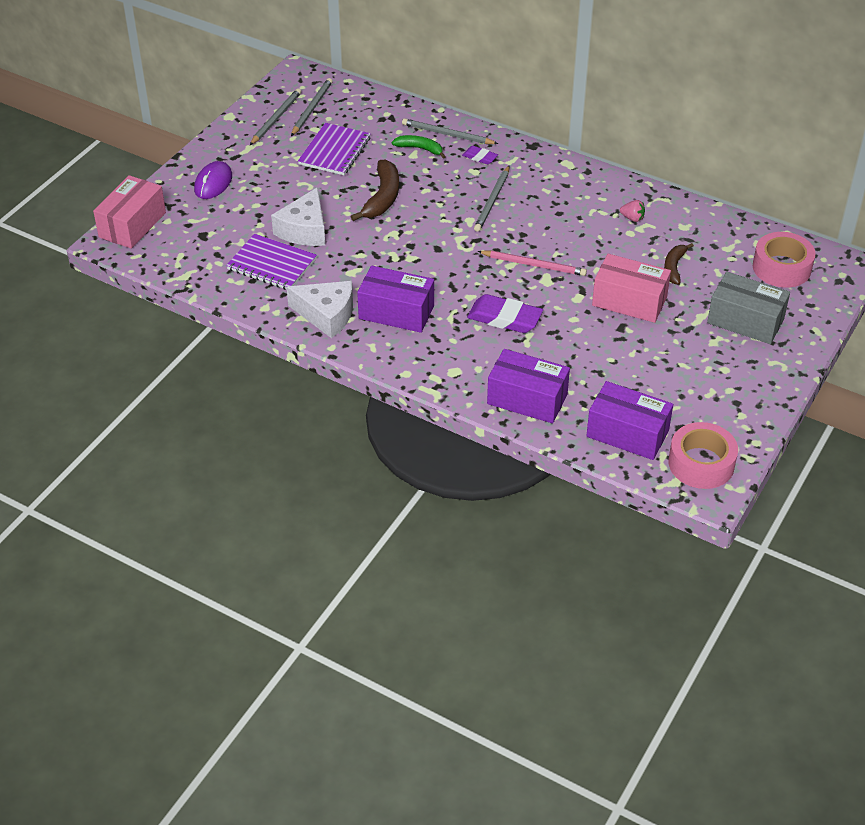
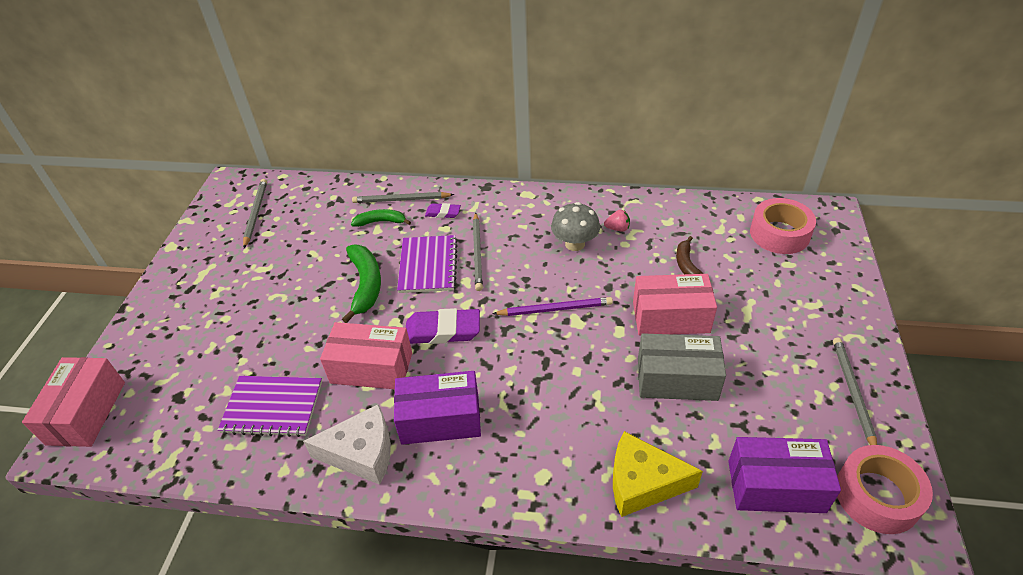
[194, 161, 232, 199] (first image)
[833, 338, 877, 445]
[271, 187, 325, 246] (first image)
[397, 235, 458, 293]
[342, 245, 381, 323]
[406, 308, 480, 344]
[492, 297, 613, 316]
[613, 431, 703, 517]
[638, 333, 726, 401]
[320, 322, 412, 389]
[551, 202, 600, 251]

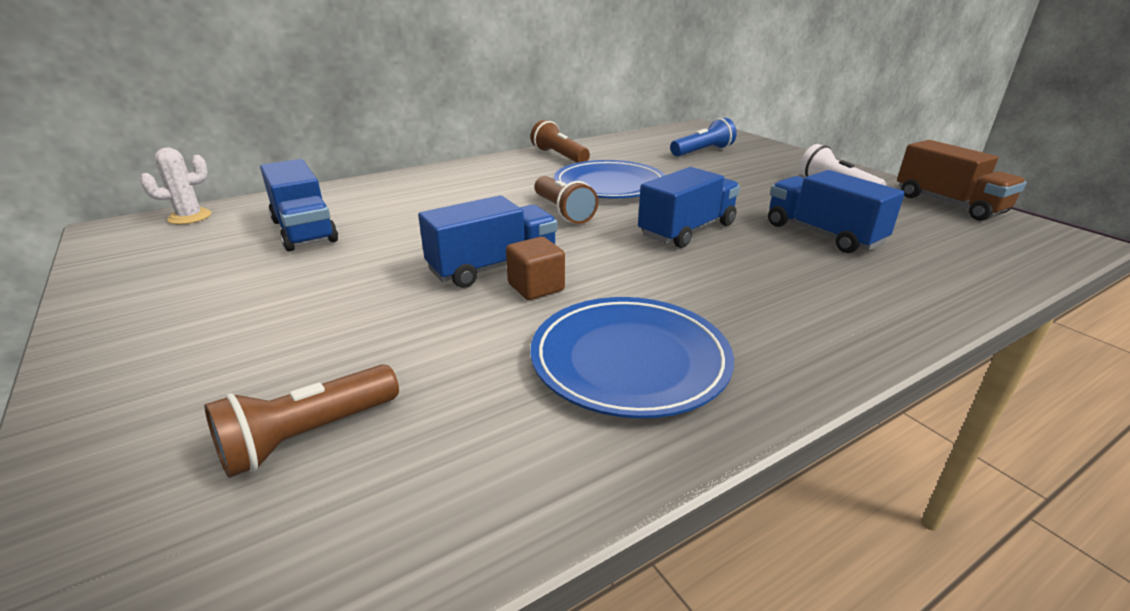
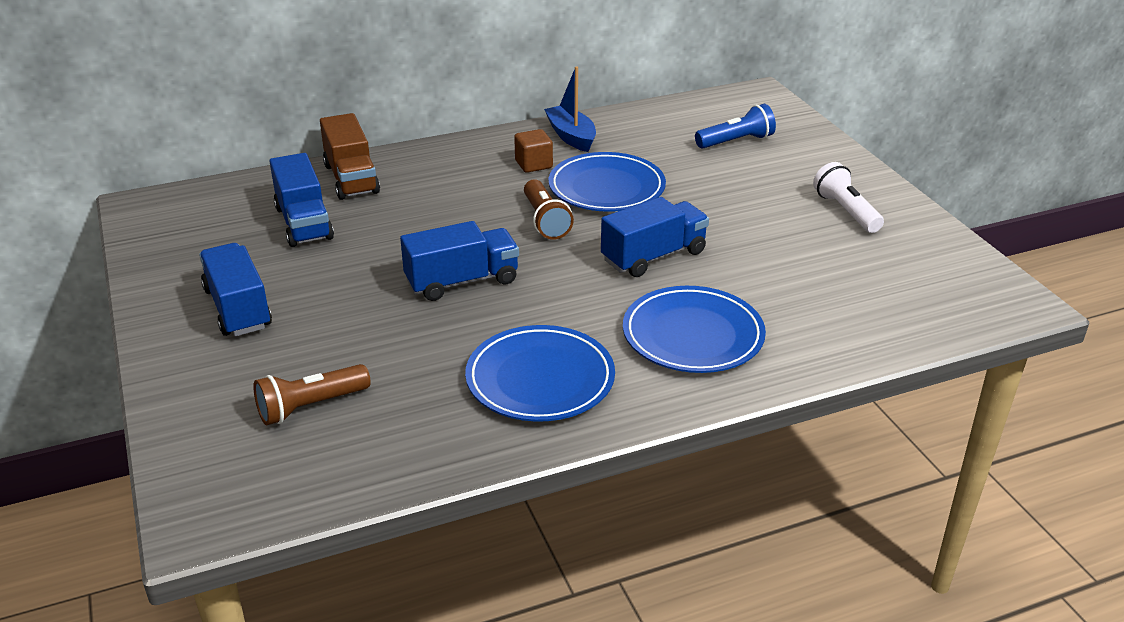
[140, 147, 211, 224] (first image)
[514, 129, 553, 173]
[544, 66, 596, 152]
[199, 243, 272, 336]
[320, 113, 380, 200]
[623, 286, 766, 373]

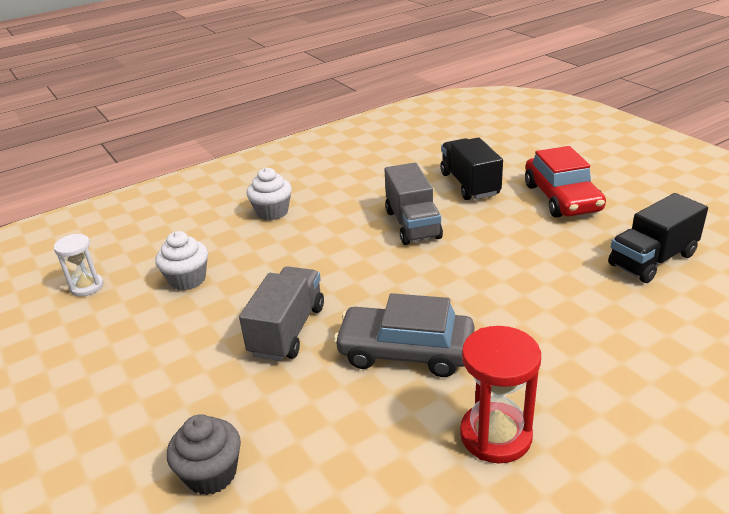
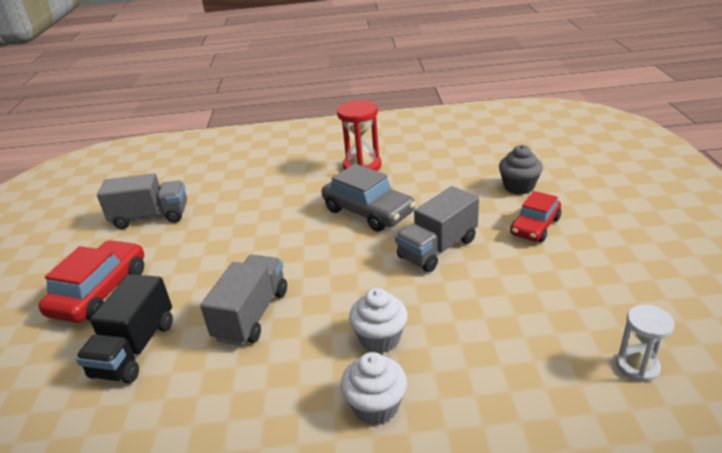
[349, 288, 408, 353]
[97, 174, 187, 229]
[510, 191, 561, 242]

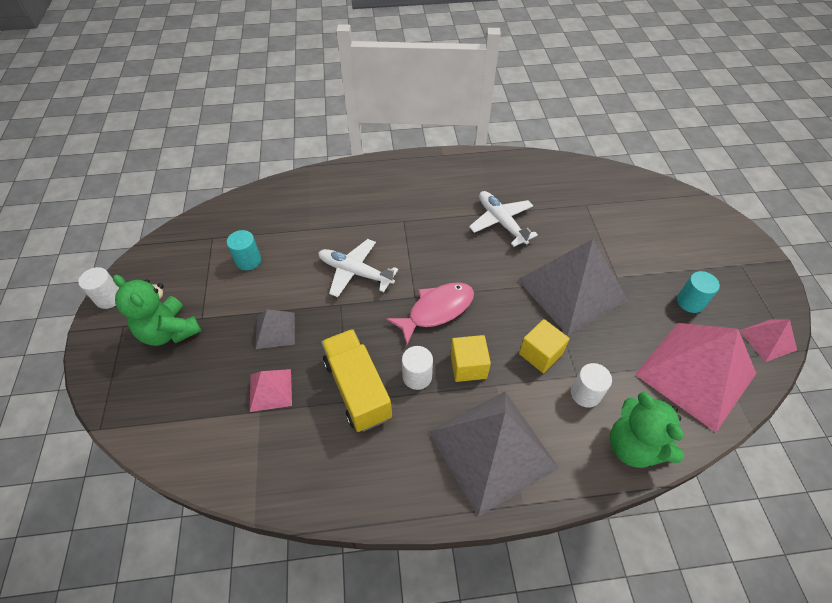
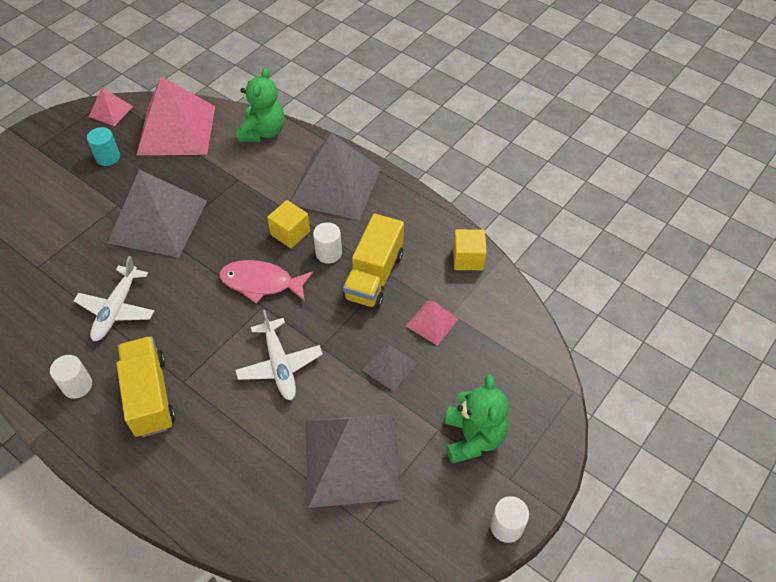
[305, 414, 403, 508]
[453, 229, 487, 270]
[50, 355, 92, 399]
[116, 336, 175, 437]

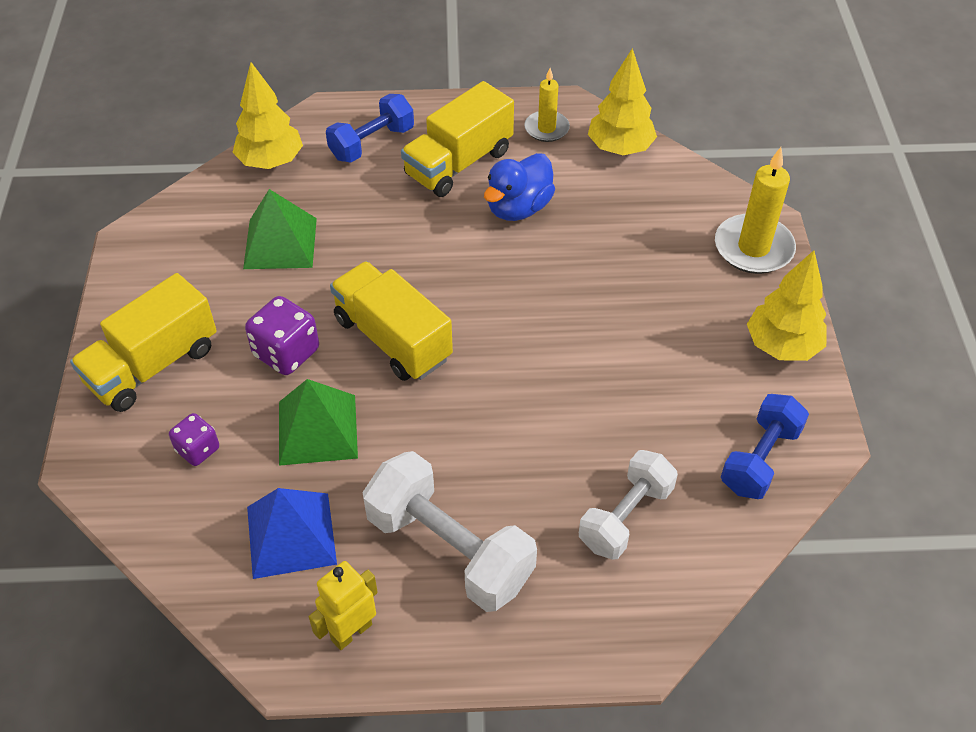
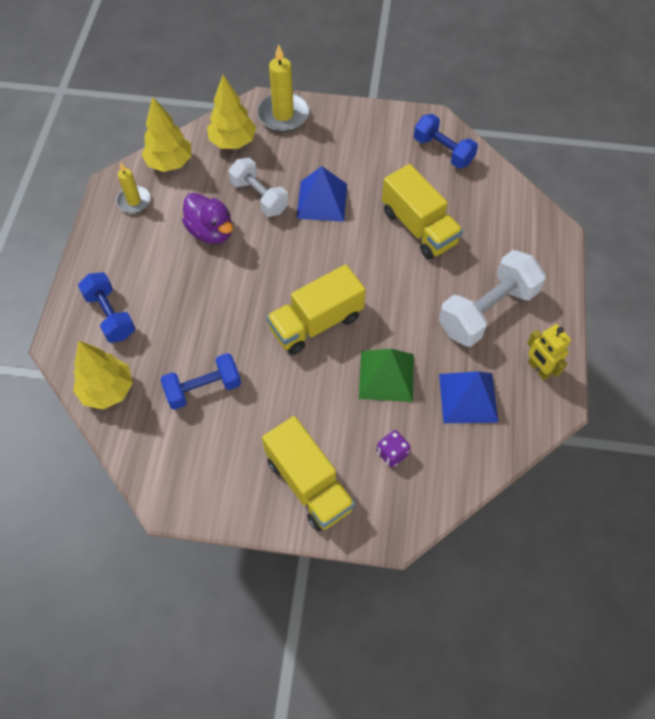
[160, 353, 241, 410]
[245, 296, 319, 375] (first image)
[382, 164, 463, 260]
[182, 193, 233, 244]
[229, 158, 289, 217]
[207, 75, 256, 149]
[296, 166, 347, 222]

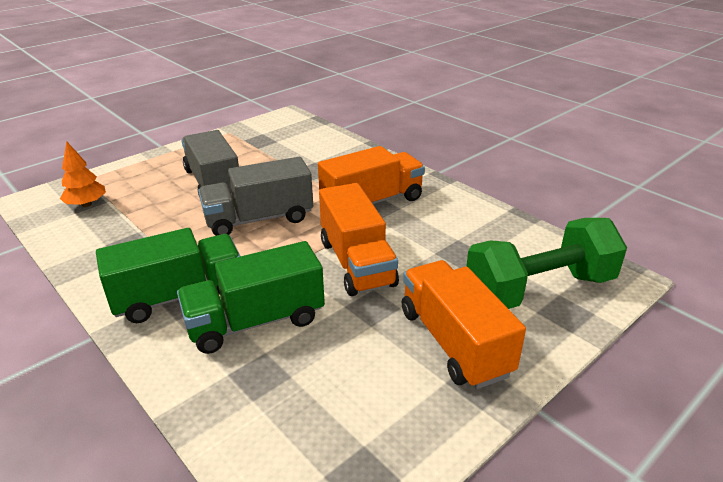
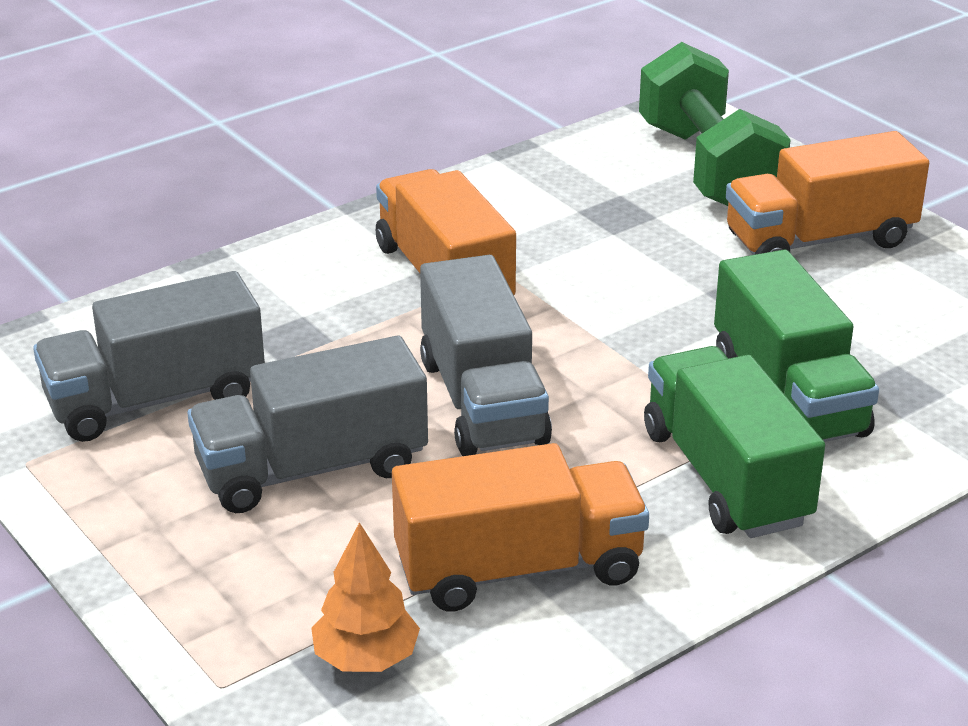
[392, 443, 649, 612]
[33, 271, 265, 442]

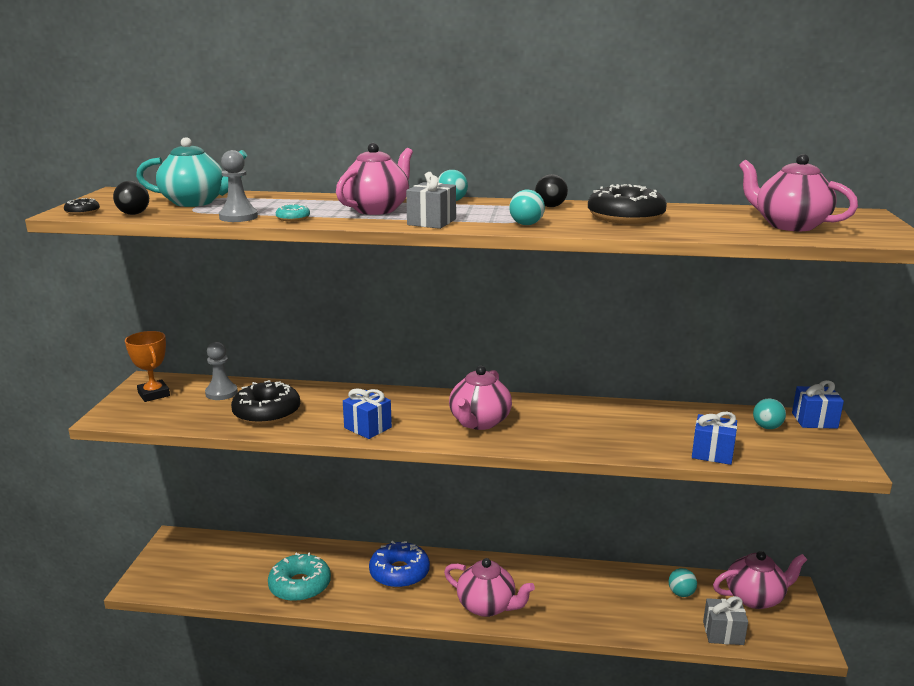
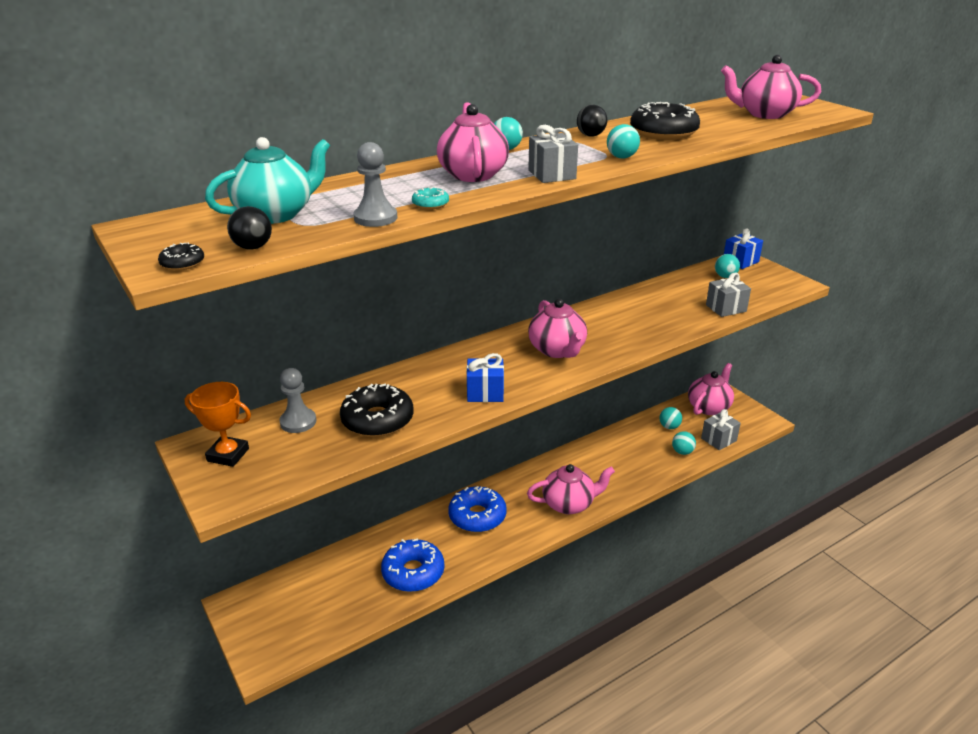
[381, 538, 444, 592]
[706, 273, 751, 317]
[672, 431, 696, 455]

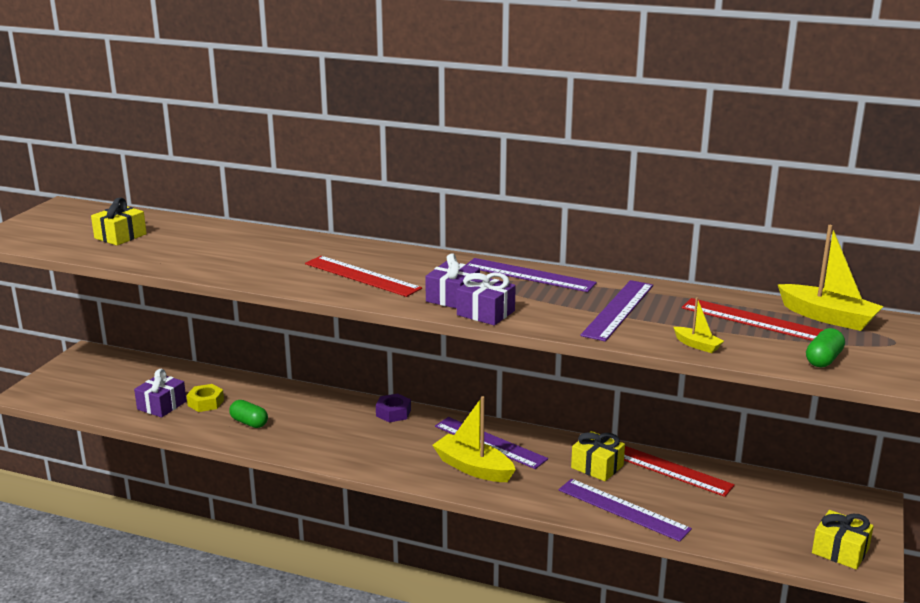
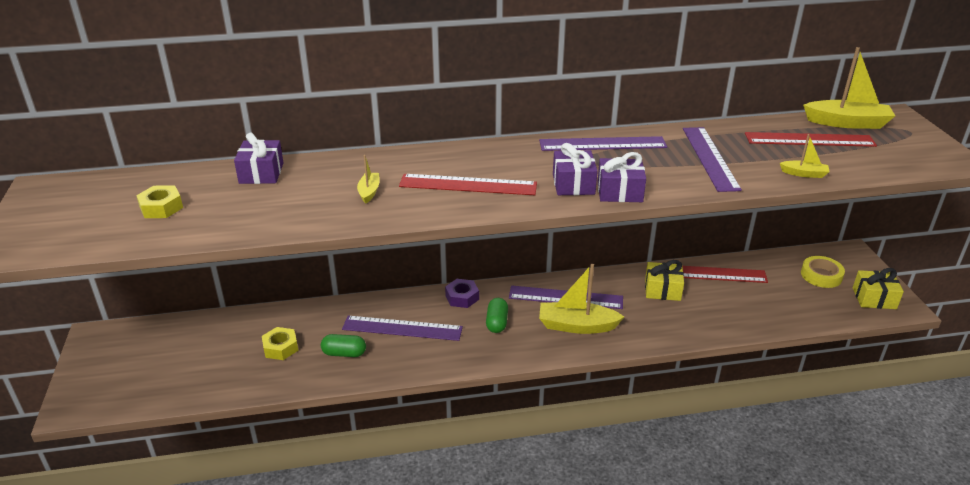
[136, 186, 183, 218]
[234, 133, 284, 184]
[342, 316, 463, 341]
[486, 298, 508, 333]
[357, 155, 380, 204]
[801, 256, 845, 288]

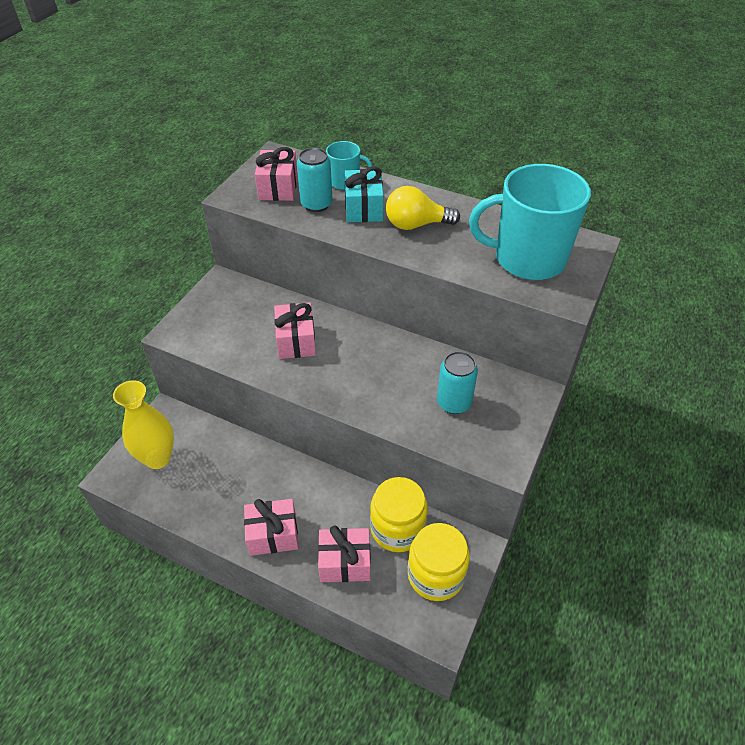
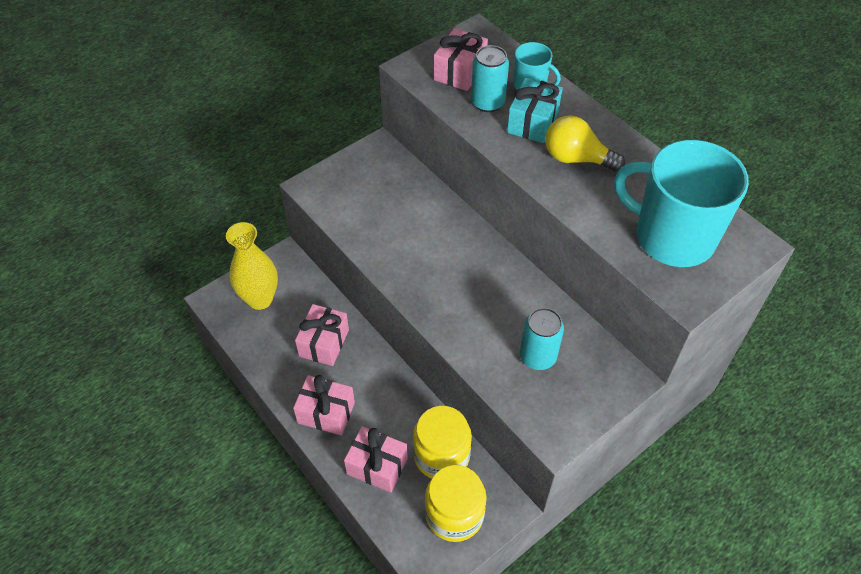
[295, 304, 349, 366]

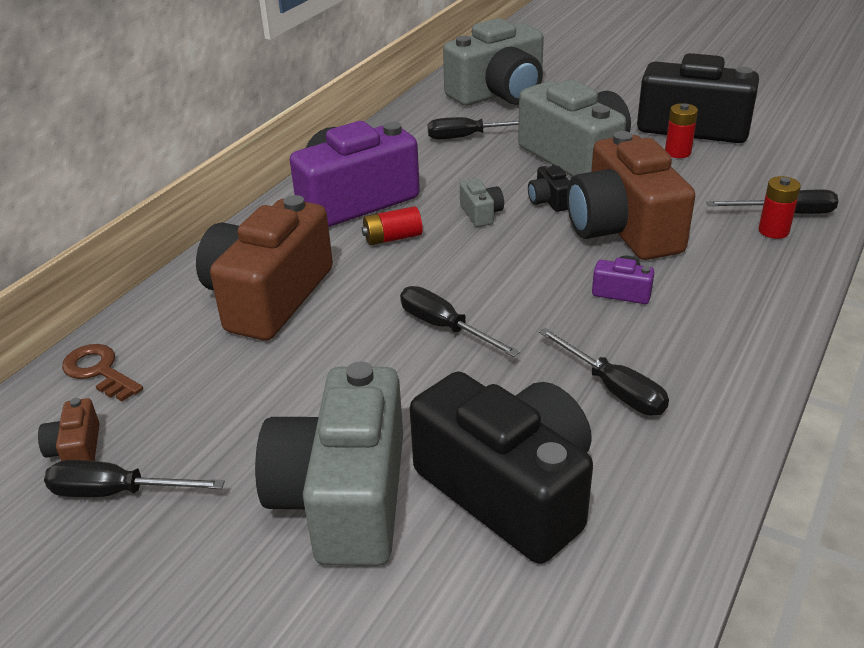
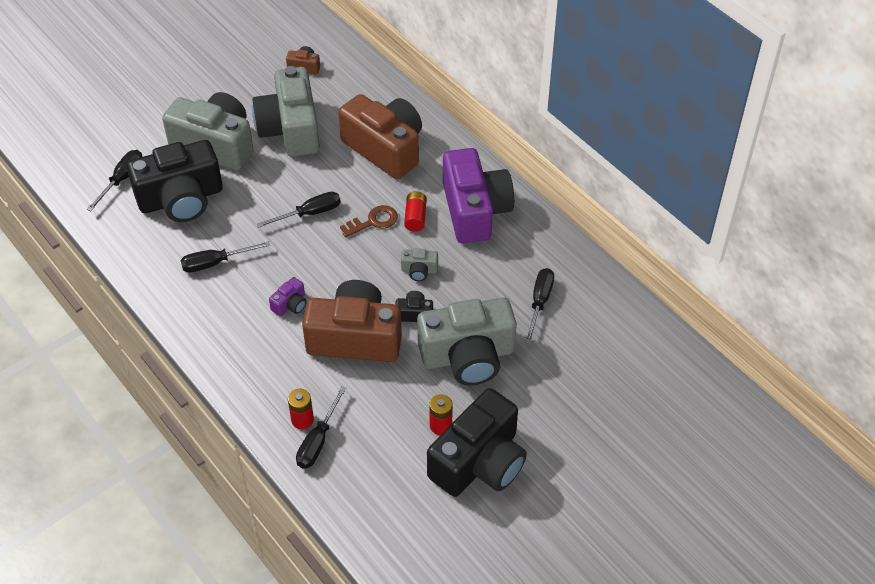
[87, 150, 143, 211]
[340, 205, 398, 237]
[252, 66, 320, 157]

